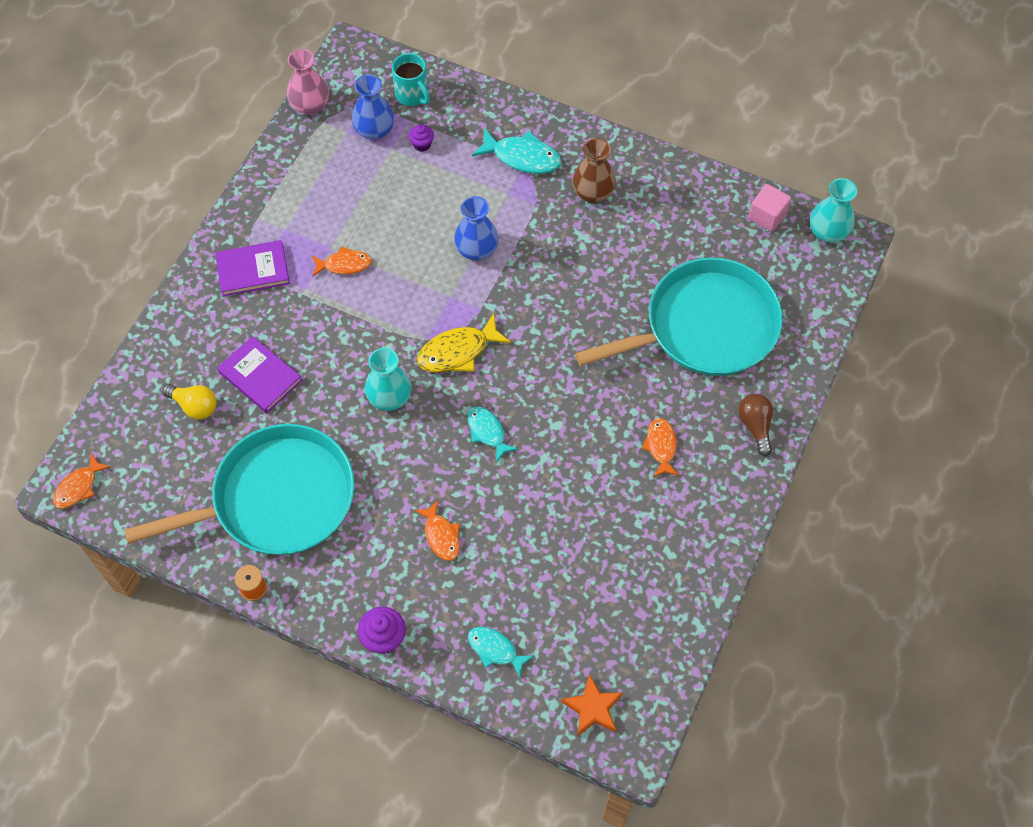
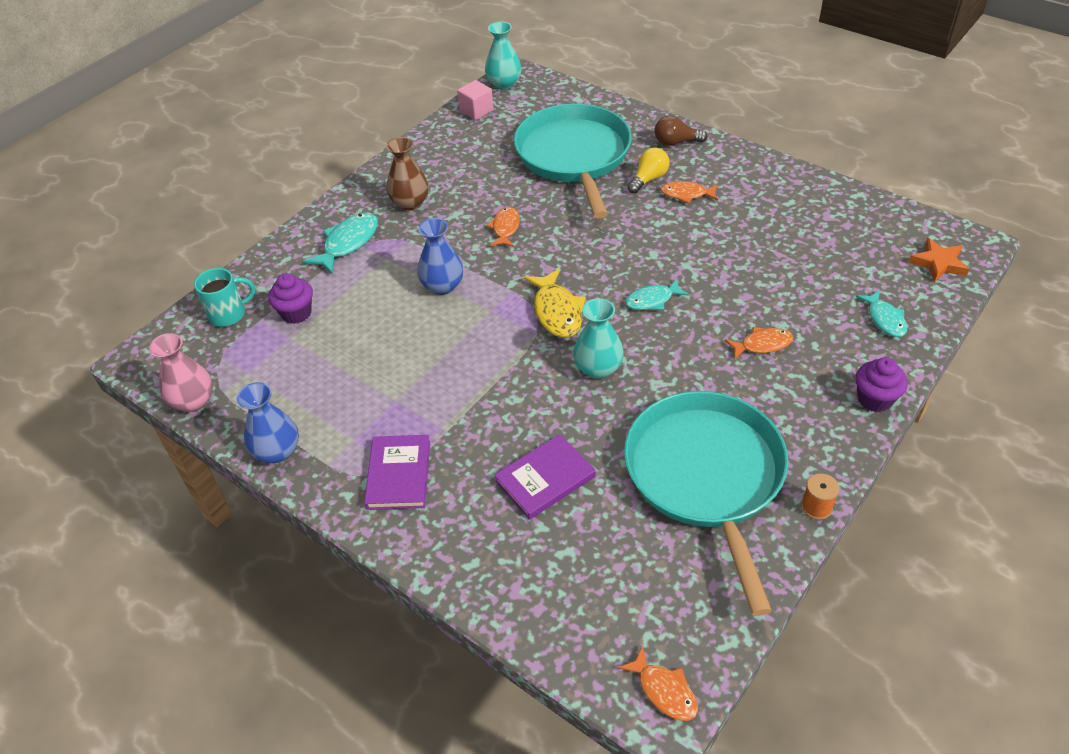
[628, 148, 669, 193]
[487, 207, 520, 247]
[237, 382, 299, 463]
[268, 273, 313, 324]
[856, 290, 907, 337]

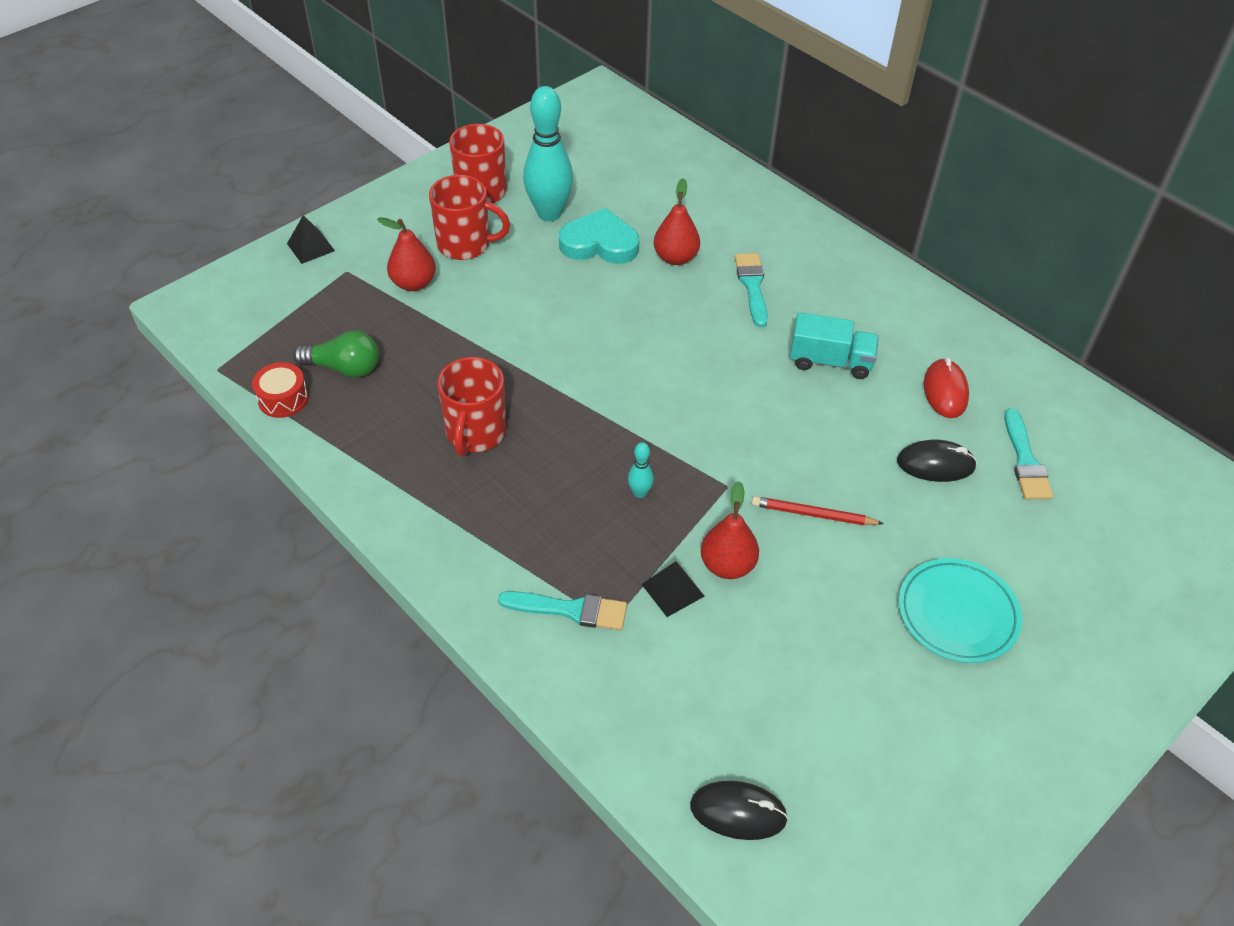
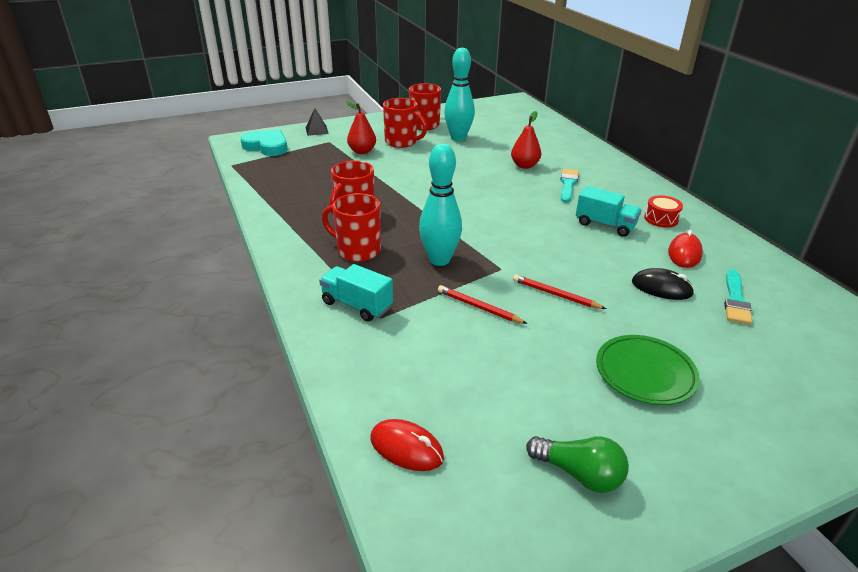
[644, 195, 683, 228]
[526, 436, 629, 493]
[319, 264, 393, 321]
[240, 129, 288, 156]
[419, 144, 462, 266]
[642, 561, 705, 617] (first image)
[370, 419, 444, 471]
[438, 285, 527, 324]
[596, 335, 700, 405]
[322, 193, 381, 262]

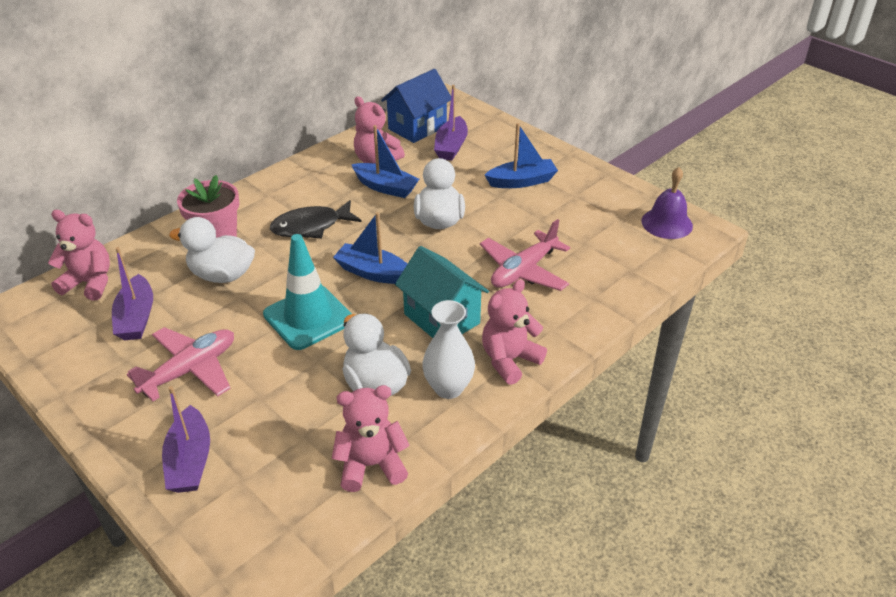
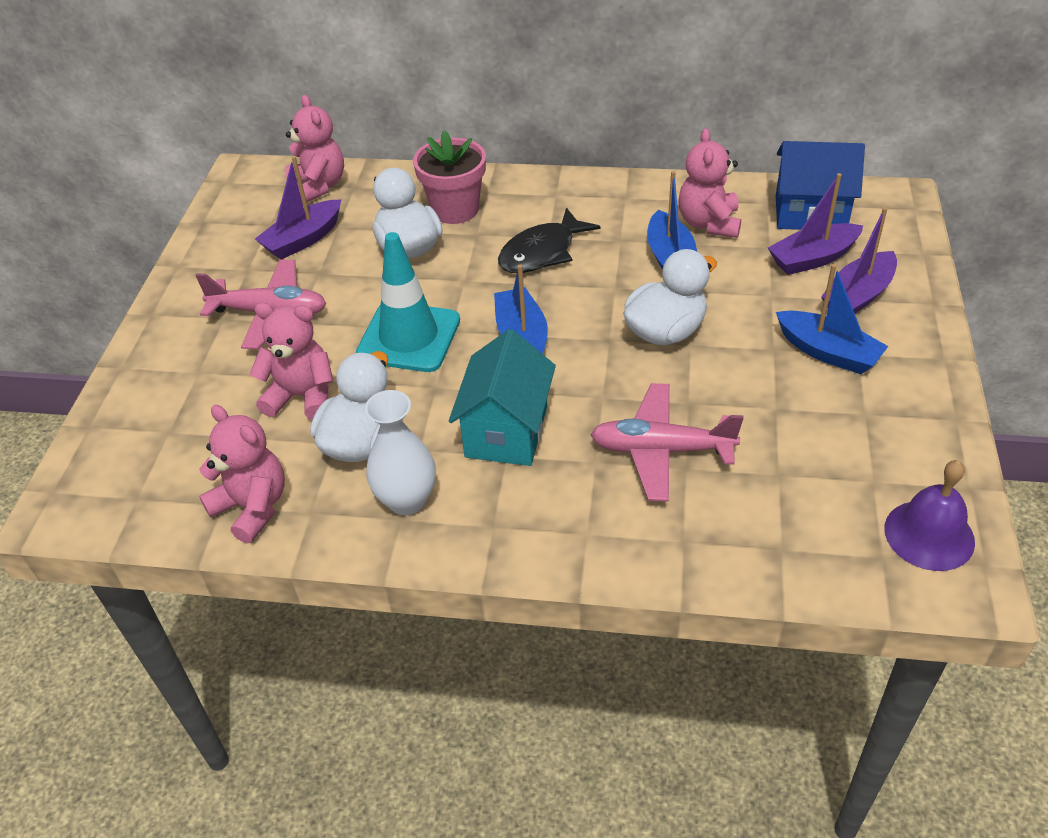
[821, 207, 897, 313]
[498, 208, 600, 273]
[249, 303, 333, 420]

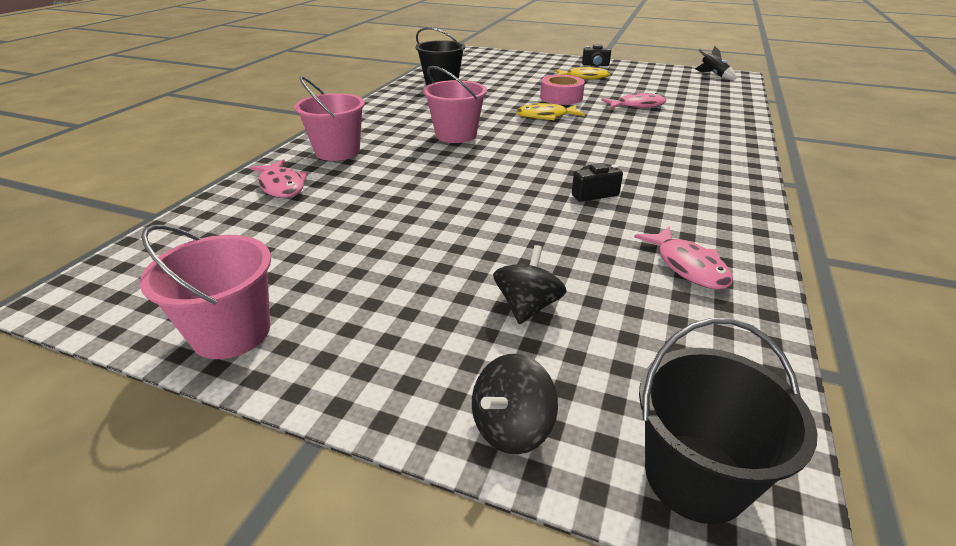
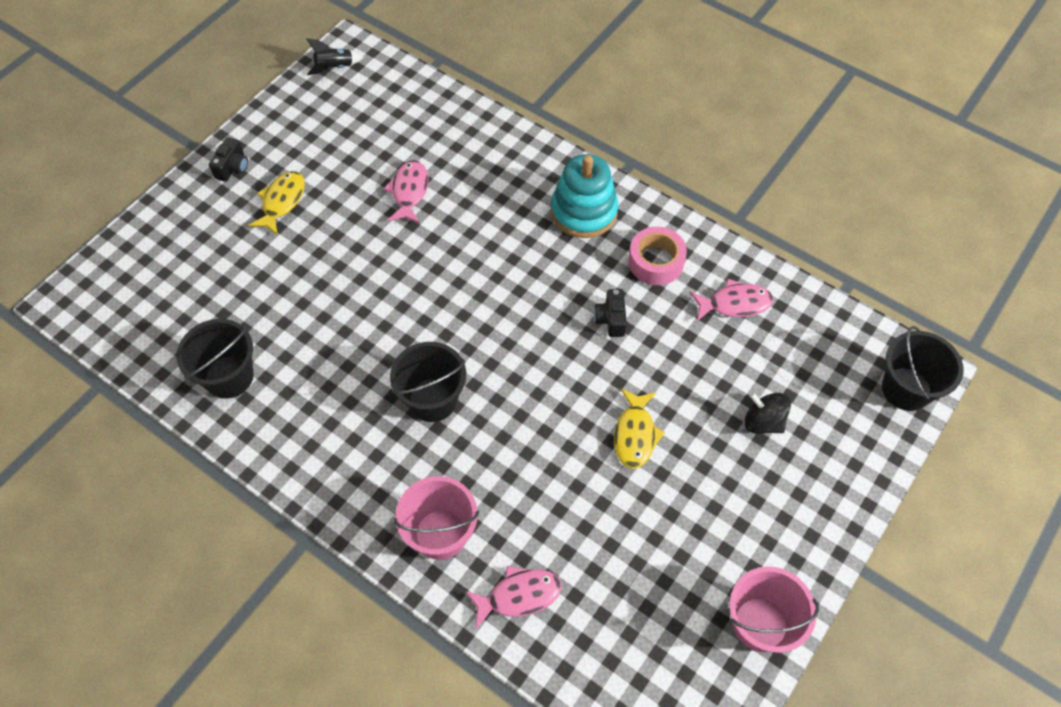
[390, 342, 466, 422]
[472, 354, 558, 454] (first image)
[614, 389, 665, 469]
[628, 227, 687, 285]
[551, 154, 619, 238]

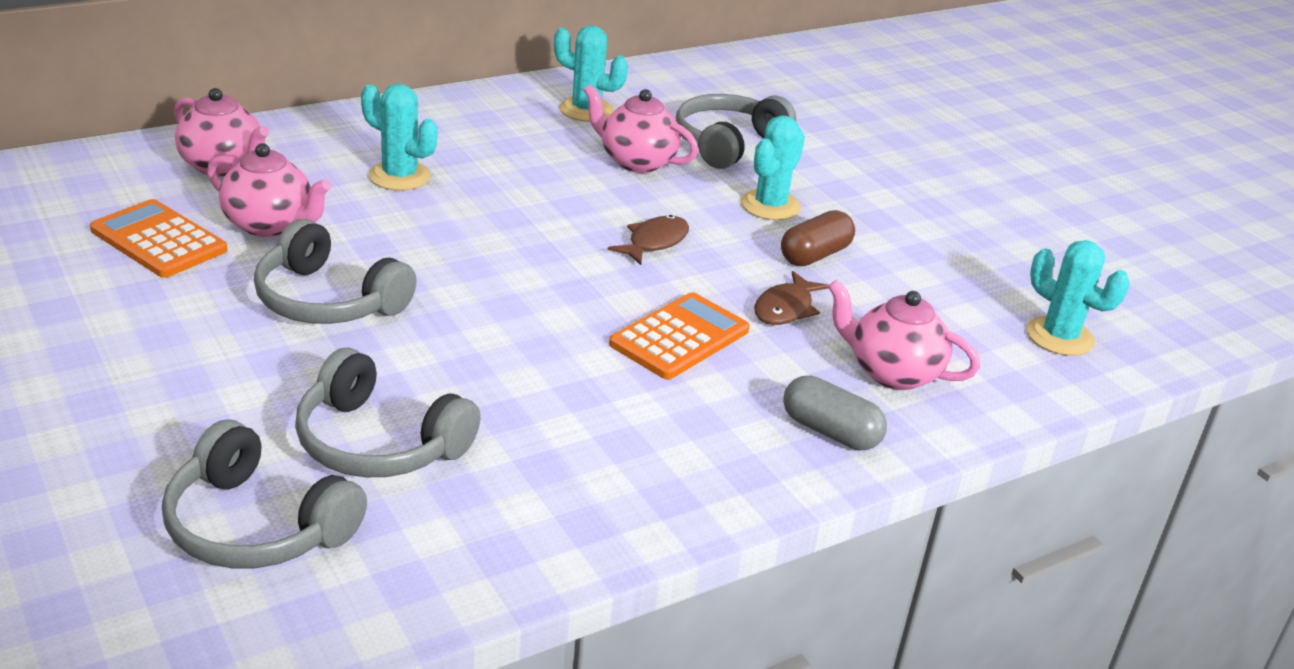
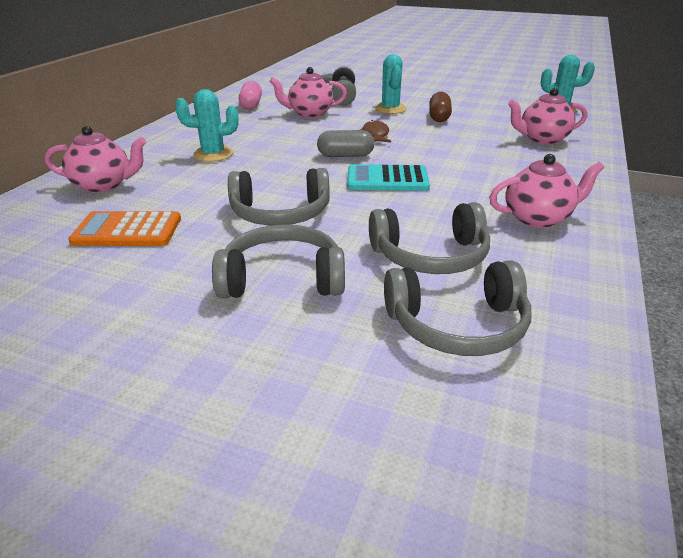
[489, 154, 604, 228]
[239, 81, 262, 109]
[609, 292, 750, 379] (first image)
[754, 271, 829, 325] (first image)
[317, 130, 375, 157]
[212, 224, 345, 298]
[347, 164, 430, 191]

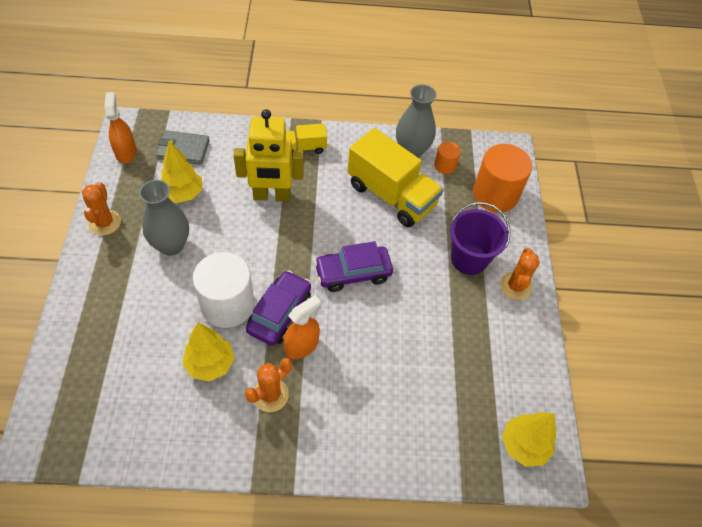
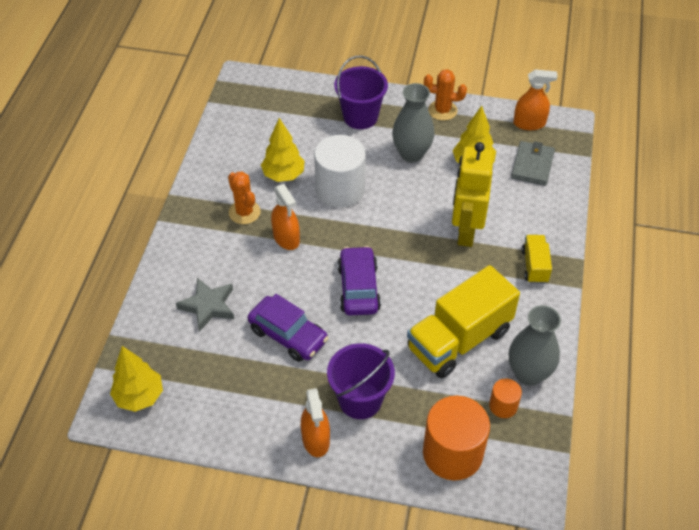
[248, 294, 328, 362]
[301, 388, 330, 457]
[176, 278, 234, 332]
[334, 56, 388, 129]

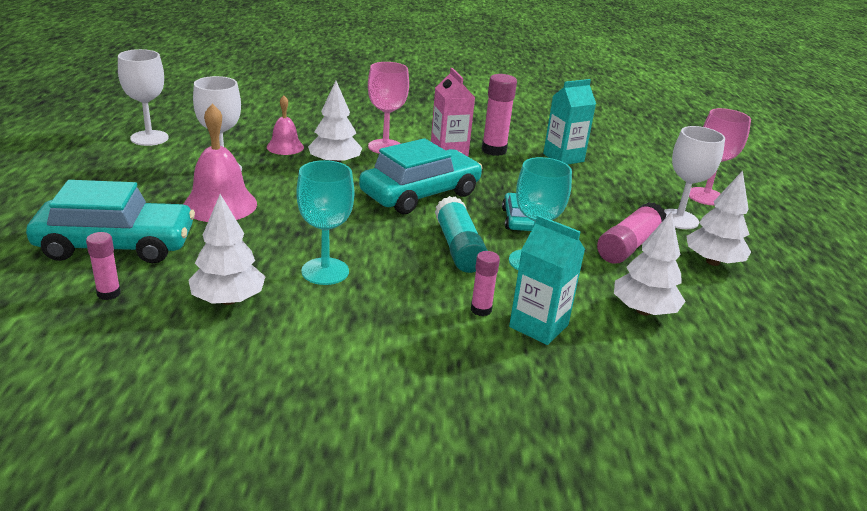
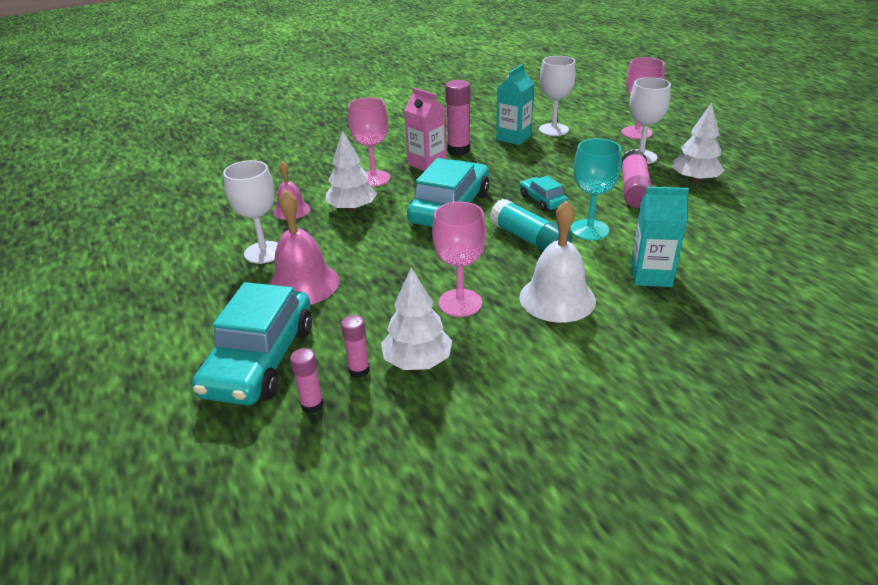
[192, 282, 312, 405]
[539, 56, 576, 136]
[432, 202, 486, 317]
[341, 315, 370, 378]
[614, 211, 686, 316] (first image)
[519, 200, 596, 323]

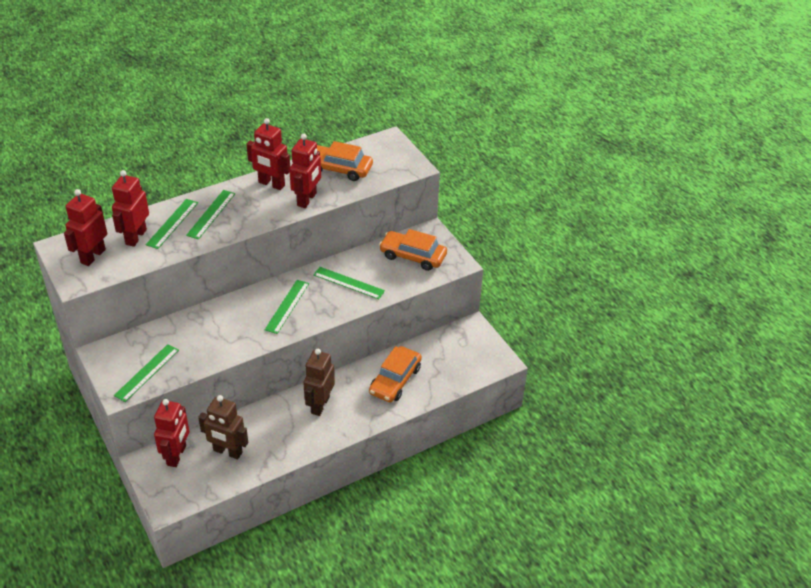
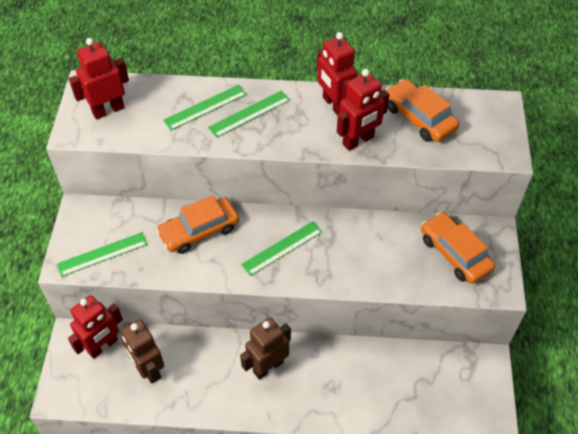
[112, 170, 149, 247] (first image)
[313, 267, 385, 299] (first image)
[156, 195, 239, 254]

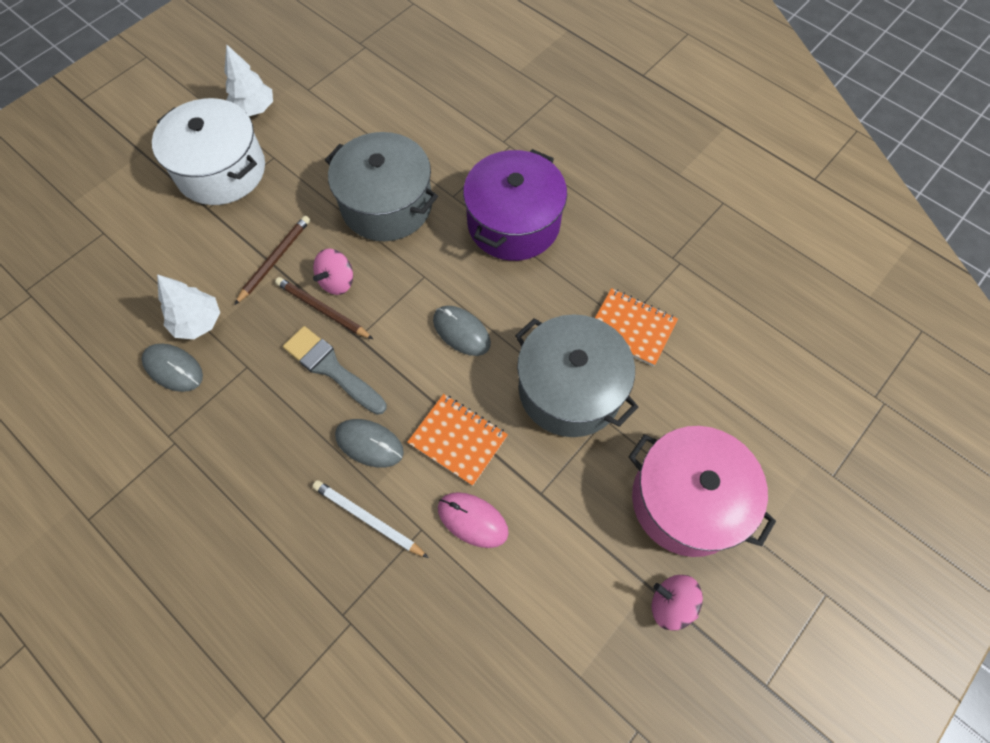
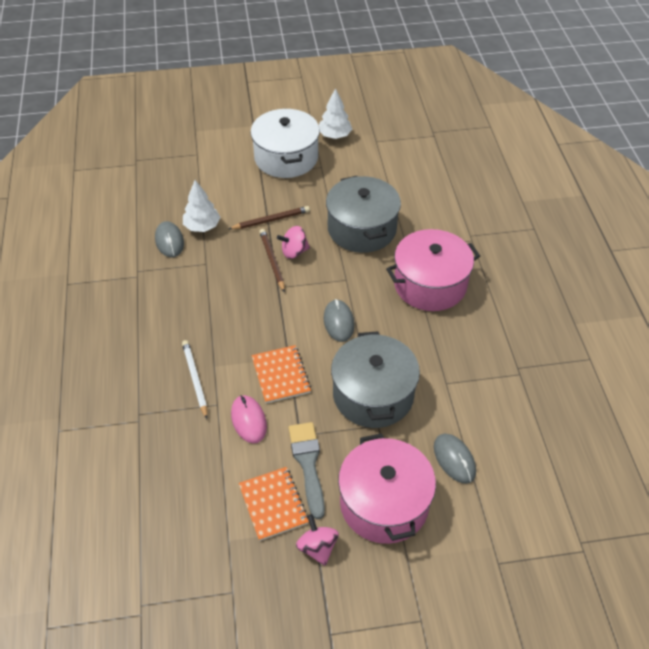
[289, 422, 325, 519]
[434, 434, 476, 484]
[386, 229, 480, 311]
[239, 467, 309, 541]

